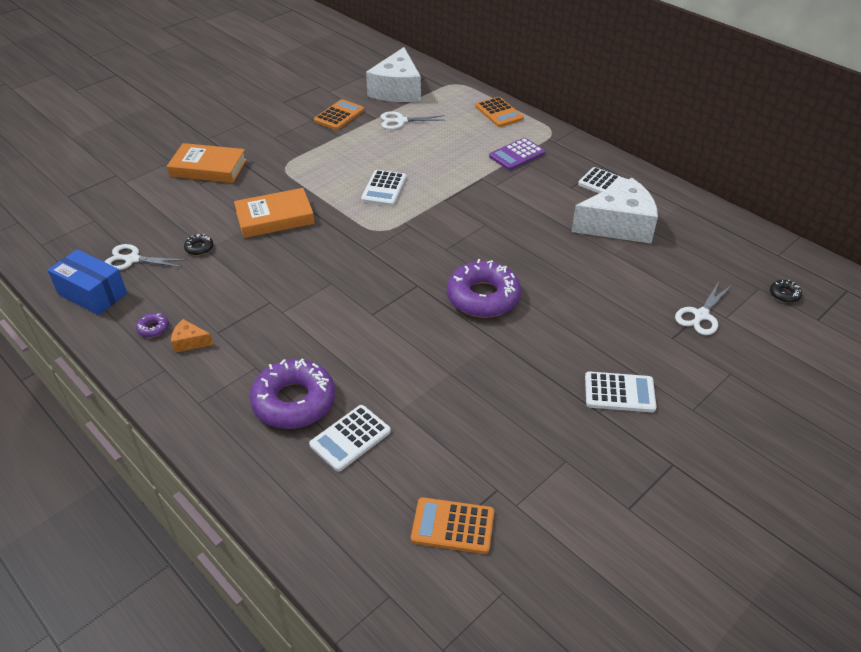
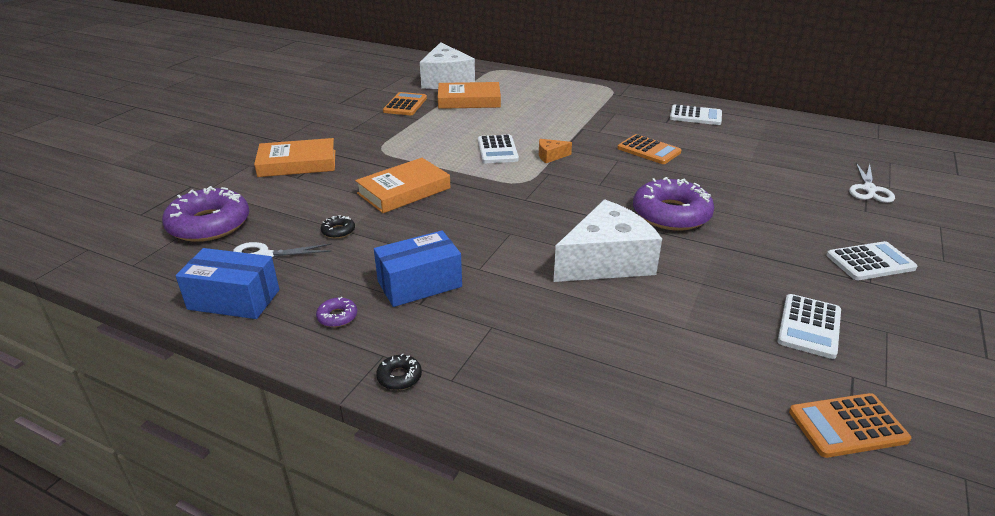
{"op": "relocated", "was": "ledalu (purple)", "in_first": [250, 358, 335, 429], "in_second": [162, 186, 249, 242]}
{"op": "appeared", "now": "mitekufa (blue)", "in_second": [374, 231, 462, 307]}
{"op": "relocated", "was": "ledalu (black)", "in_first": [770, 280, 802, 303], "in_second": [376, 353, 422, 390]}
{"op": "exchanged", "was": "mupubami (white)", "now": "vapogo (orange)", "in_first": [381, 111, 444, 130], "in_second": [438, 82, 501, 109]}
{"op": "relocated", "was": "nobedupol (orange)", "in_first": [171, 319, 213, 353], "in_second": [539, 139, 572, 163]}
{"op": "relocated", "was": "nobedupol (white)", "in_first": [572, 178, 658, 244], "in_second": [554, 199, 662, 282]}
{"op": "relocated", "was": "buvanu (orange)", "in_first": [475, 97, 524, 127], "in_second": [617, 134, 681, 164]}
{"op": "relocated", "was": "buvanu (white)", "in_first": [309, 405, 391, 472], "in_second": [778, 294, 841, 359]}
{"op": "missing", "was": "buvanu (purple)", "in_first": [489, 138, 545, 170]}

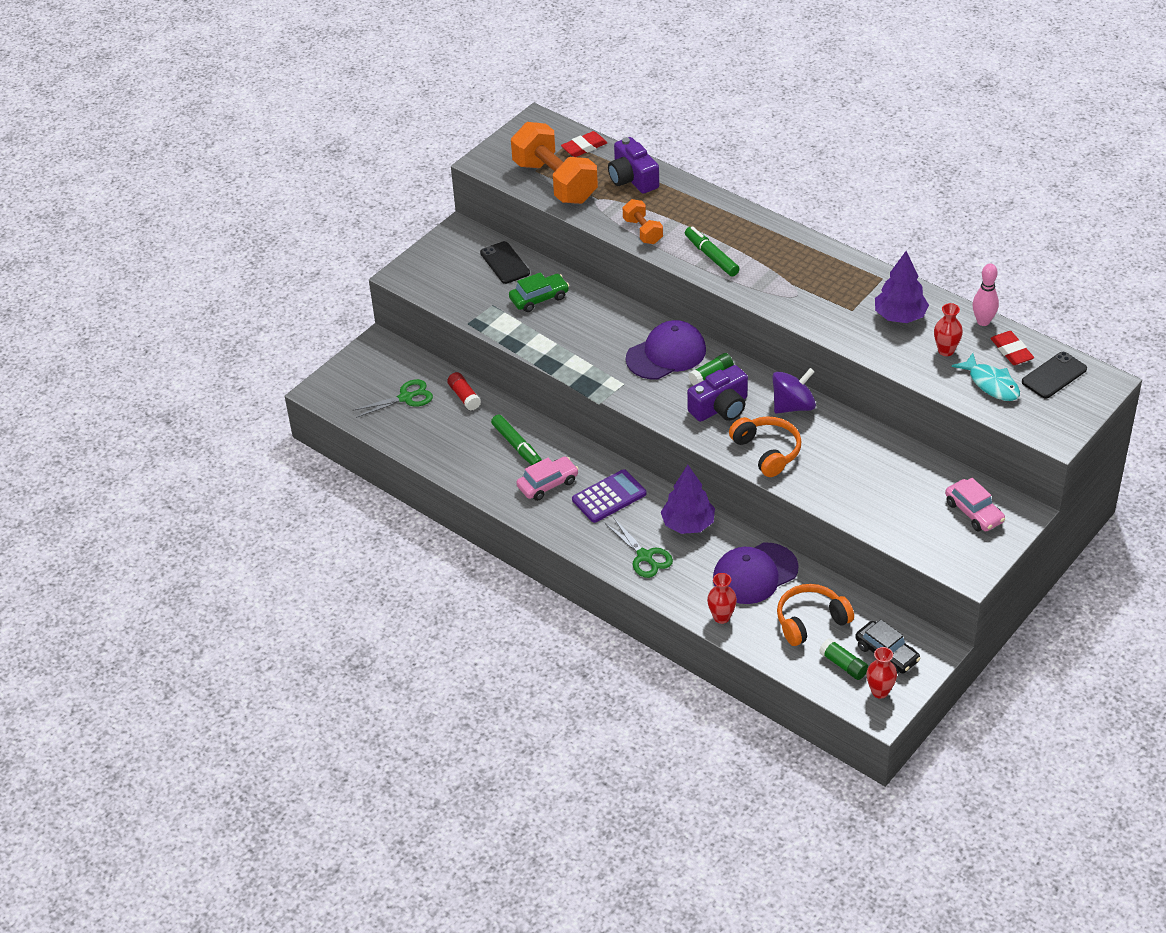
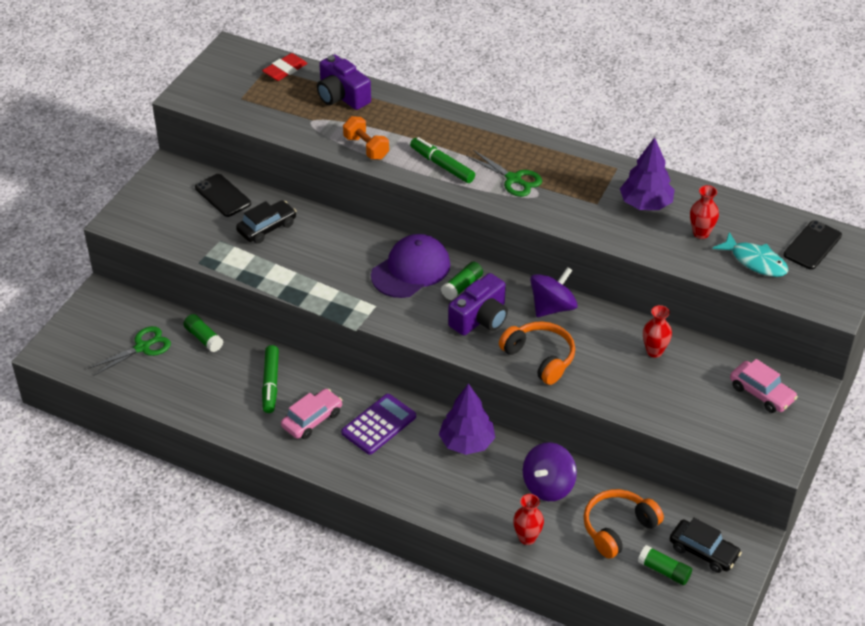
{"op": "colour", "was": "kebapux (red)", "now": "kebapux (green)", "in_first": [447, 372, 481, 410], "in_second": [183, 314, 223, 352]}
{"op": "colour", "was": "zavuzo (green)", "now": "zavuzo (black)", "in_first": [509, 272, 569, 312], "in_second": [236, 200, 297, 244]}
{"op": "spun", "was": "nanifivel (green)", "in_first": [491, 415, 542, 465], "in_second": [262, 345, 279, 413], "clockwise": 45}
{"op": "relocated", "was": "mupubami (green)", "in_first": [606, 519, 673, 578], "in_second": [466, 150, 542, 197]}
{"op": "exchanged", "was": "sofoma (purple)", "now": "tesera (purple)", "in_first": [713, 543, 798, 604], "in_second": [523, 442, 577, 501]}
{"op": "relocated", "was": "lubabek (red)", "in_first": [867, 647, 897, 699], "in_second": [643, 305, 672, 358]}
{"op": "missing", "was": "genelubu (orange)", "in_first": [511, 122, 598, 204]}
{"op": "missing", "was": "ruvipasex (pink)", "in_first": [973, 263, 999, 326]}
{"op": "missing", "was": "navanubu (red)", "in_first": [990, 331, 1034, 365]}

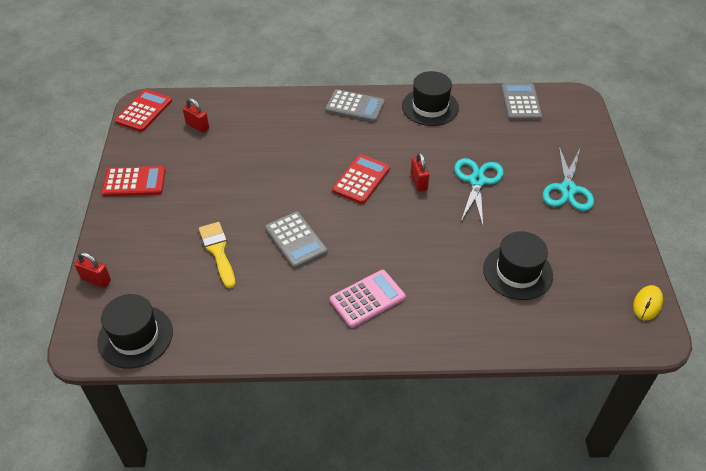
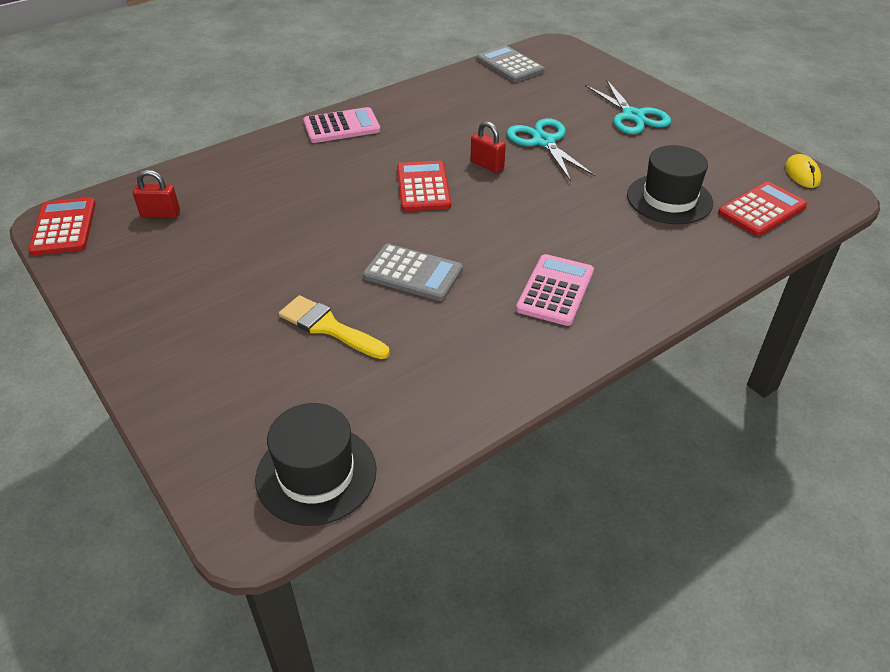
{"op": "colour", "was": "buvanu (grey)", "now": "buvanu (pink)", "in_first": [325, 89, 385, 122], "in_second": [303, 107, 380, 143]}
{"op": "relocated", "was": "buvanu (red)", "in_first": [102, 166, 166, 197], "in_second": [718, 181, 807, 236]}
{"op": "missing", "was": "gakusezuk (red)", "in_first": [74, 252, 111, 288]}
{"op": "missing", "was": "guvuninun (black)", "in_first": [402, 71, 459, 126]}

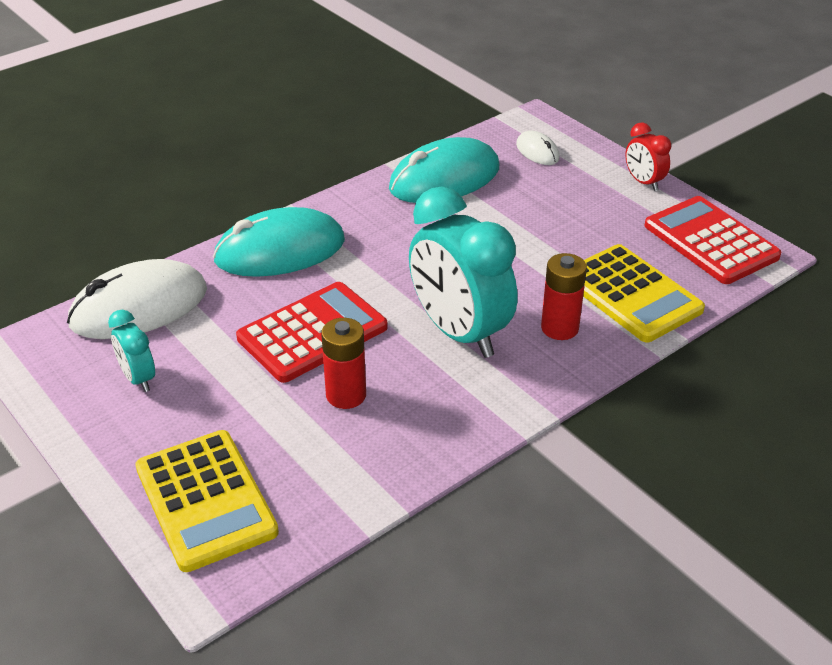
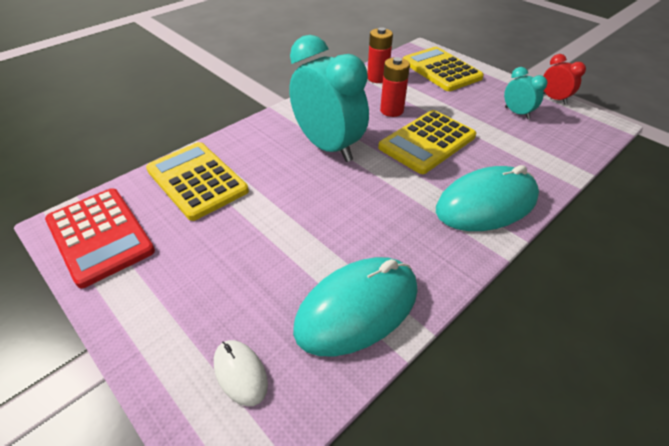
{"op": "relocated", "was": "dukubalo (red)", "in_first": [541, 253, 587, 340], "in_second": [367, 27, 393, 83]}
{"op": "colour", "was": "buvanu (red)", "now": "buvanu (yellow)", "in_first": [236, 282, 388, 383], "in_second": [378, 110, 476, 174]}
{"op": "relocated", "was": "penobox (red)", "in_first": [626, 122, 671, 191], "in_second": [543, 54, 586, 105]}
{"op": "missing", "was": "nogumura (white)", "in_first": [67, 259, 207, 339]}

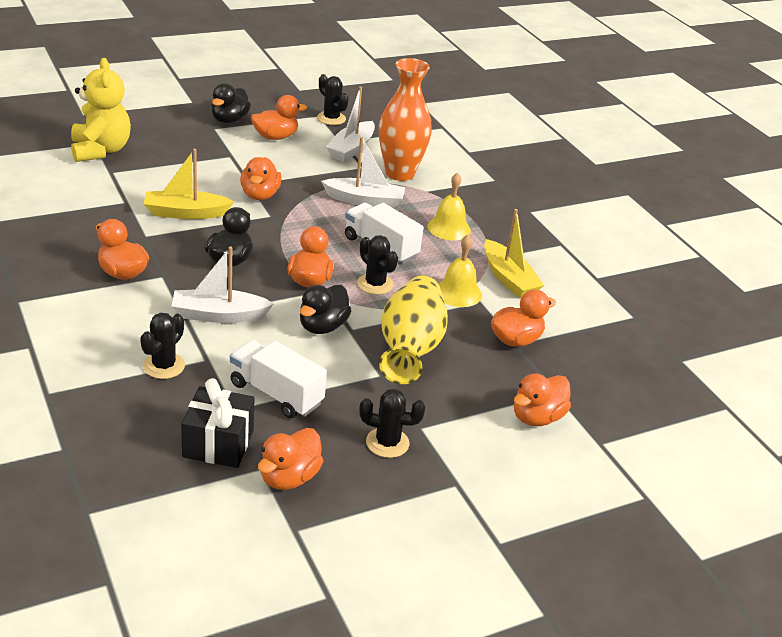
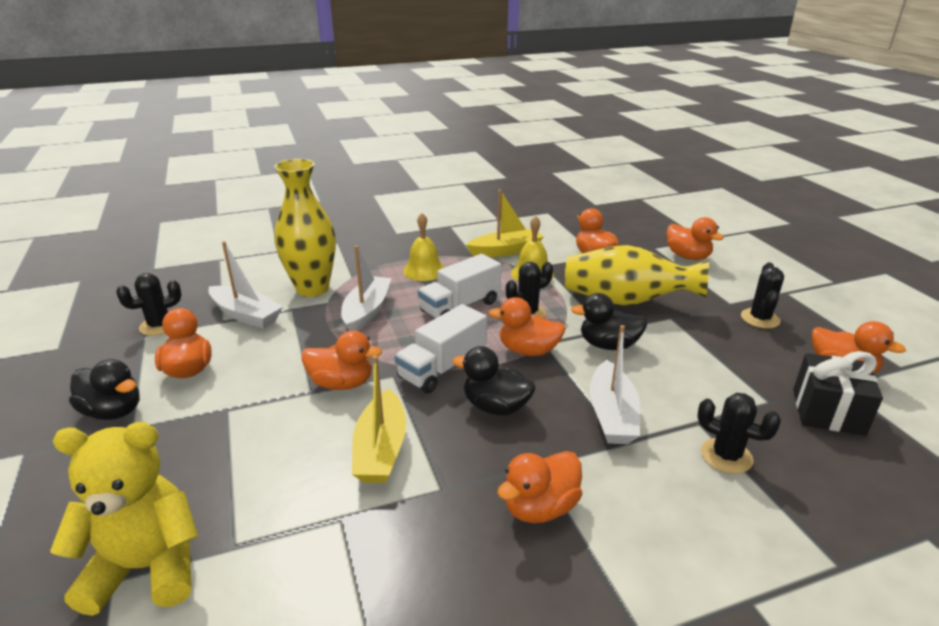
{"op": "colour", "was": "lubabek (orange)", "now": "lubabek (yellow)", "in_first": [379, 58, 432, 181], "in_second": [274, 159, 336, 297]}
{"op": "relocated", "was": "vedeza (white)", "in_first": [230, 340, 327, 418], "in_second": [395, 304, 487, 393]}
{"op": "spun", "was": "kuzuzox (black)", "in_first": [300, 285, 352, 334], "in_second": [571, 293, 648, 350], "clockwise": 150}

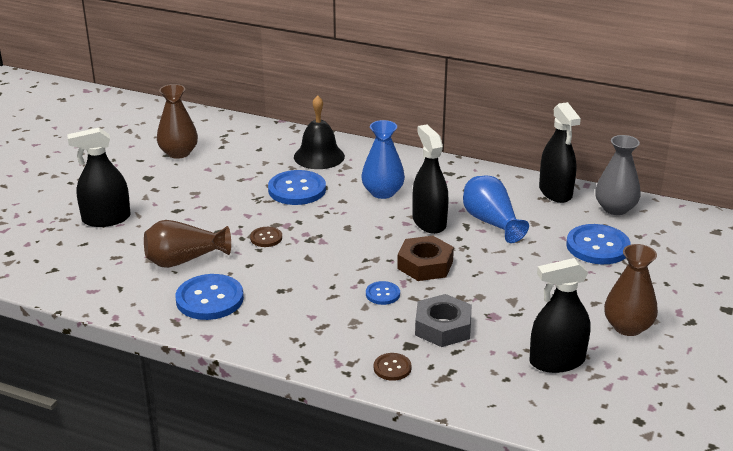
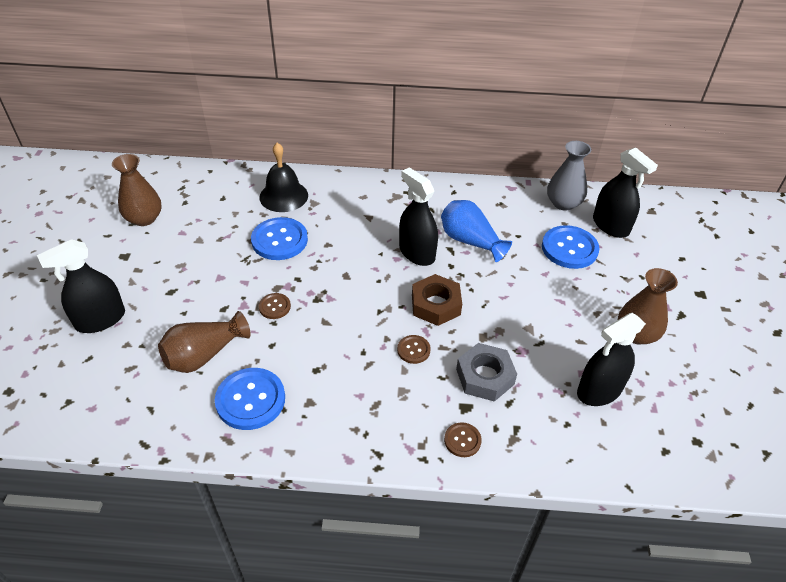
{"op": "colour", "was": "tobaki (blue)", "now": "tobaki (brown)", "in_first": [366, 281, 400, 305], "in_second": [397, 335, 431, 364]}
{"op": "relocated", "was": "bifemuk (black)", "in_first": [539, 102, 581, 203], "in_second": [593, 147, 658, 238]}
{"op": "missing", "was": "lubabek (blue)", "in_first": [361, 120, 405, 199]}

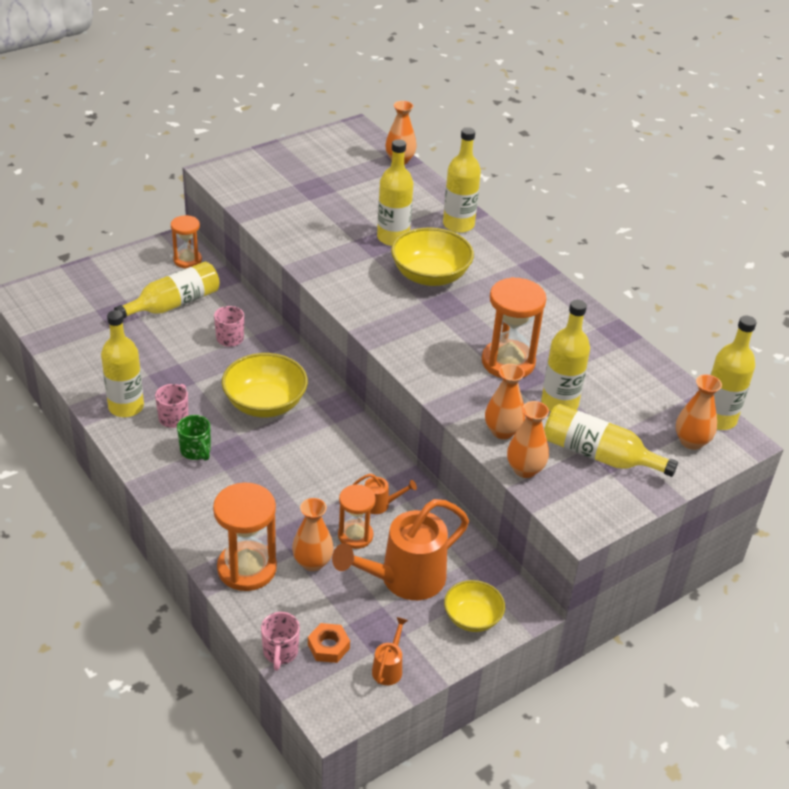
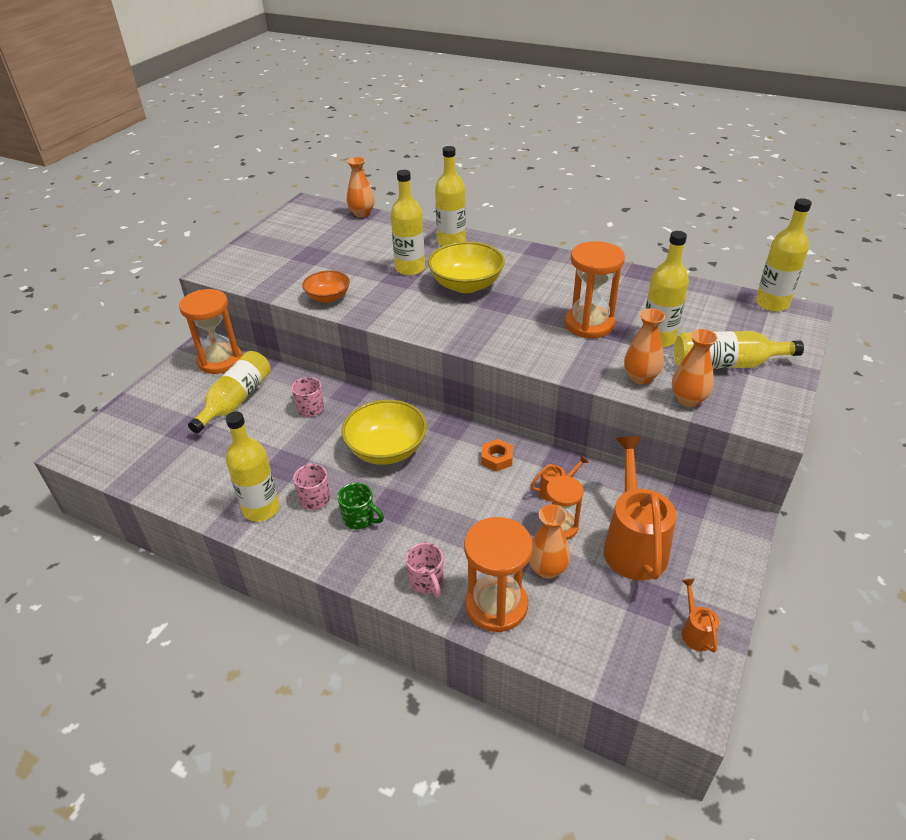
{"op": "size", "was": "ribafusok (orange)", "in_first": [171, 215, 202, 268], "in_second": [179, 289, 242, 374], "ratio": 1.62}
{"op": "appeared", "now": "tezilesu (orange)", "in_second": [302, 270, 350, 303]}
{"op": "relocated", "was": "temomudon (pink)", "in_first": [261, 612, 300, 671], "in_second": [406, 543, 443, 598]}
{"op": "relocated", "was": "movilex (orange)", "in_first": [308, 623, 350, 663], "in_second": [481, 439, 513, 472]}
{"op": "spun", "was": "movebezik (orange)", "in_first": [332, 499, 469, 600], "in_second": [603, 436, 676, 580], "clockwise": 150}
{"op": "missing", "was": "tezilesu (yellow)", "in_first": [444, 580, 505, 632]}
{"op": "missing", "was": "lubabek (orange)", "in_first": [676, 374, 722, 450]}

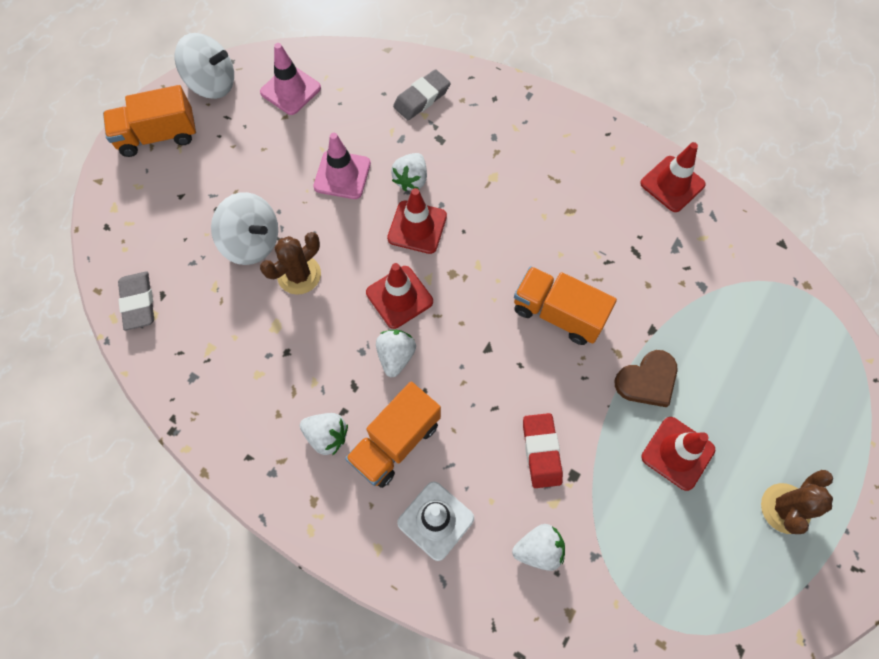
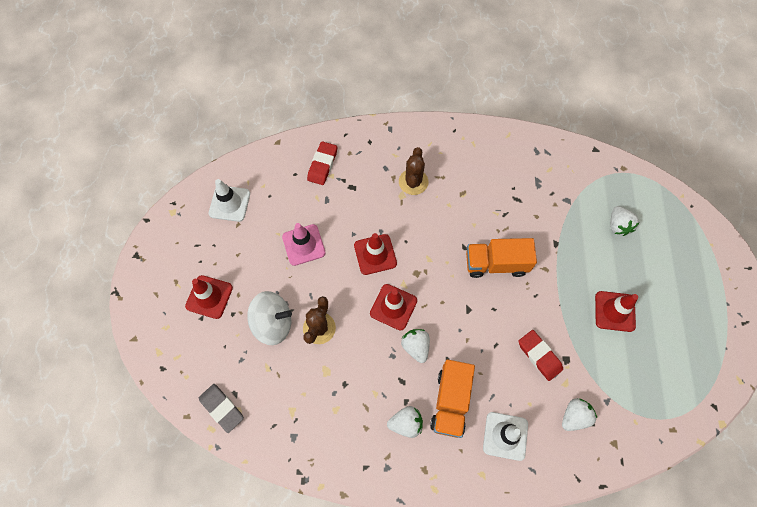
{"op": "relocated", "was": "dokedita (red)", "in_first": [640, 142, 706, 212], "in_second": [185, 275, 233, 319]}
{"op": "colour", "was": "dokedita (pink)", "now": "dokedita (white)", "in_first": [260, 43, 321, 115], "in_second": [209, 179, 250, 222]}
{"op": "colour", "was": "navanubu (grey)", "now": "navanubu (red)", "in_first": [393, 69, 451, 120], "in_second": [307, 141, 337, 185]}
{"op": "relocated", "was": "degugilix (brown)", "in_first": [761, 470, 833, 534], "in_second": [399, 147, 428, 195]}
{"op": "relocated", "was": "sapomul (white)", "in_first": [391, 153, 427, 191], "in_second": [610, 206, 640, 236]}
{"op": "missing", "was": "vedeza (orange)", "in_first": [103, 85, 196, 157]}
{"op": "missing", "was": "tesera (white)", "in_first": [175, 33, 234, 99]}
{"op": "missing", "was": "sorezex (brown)", "in_first": [614, 350, 678, 407]}

